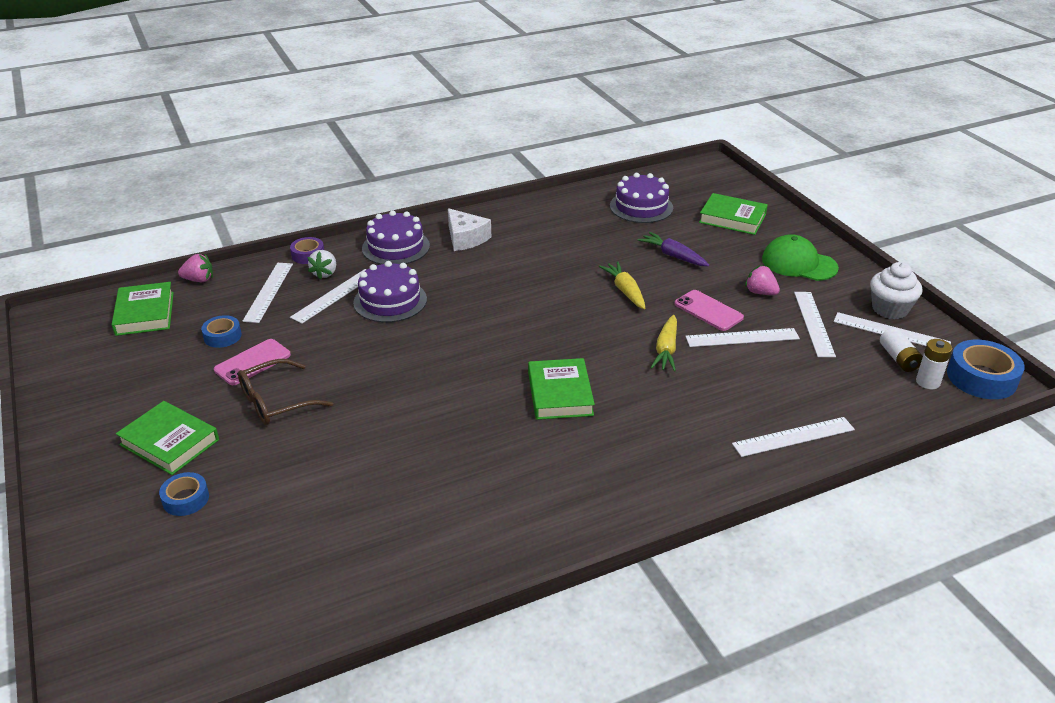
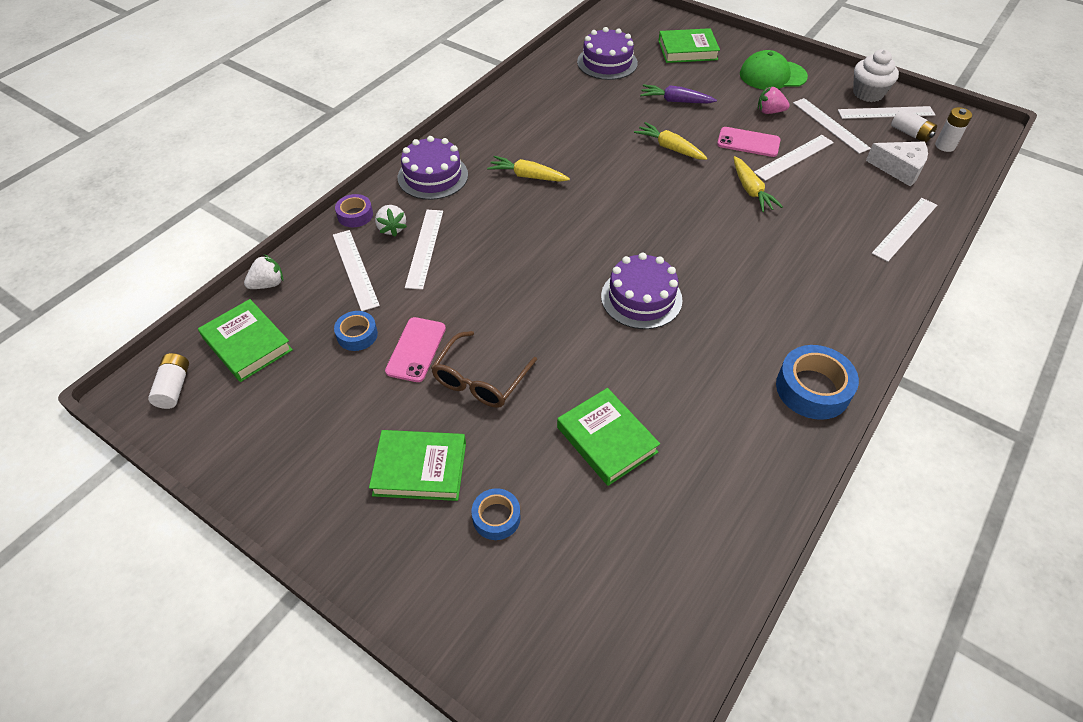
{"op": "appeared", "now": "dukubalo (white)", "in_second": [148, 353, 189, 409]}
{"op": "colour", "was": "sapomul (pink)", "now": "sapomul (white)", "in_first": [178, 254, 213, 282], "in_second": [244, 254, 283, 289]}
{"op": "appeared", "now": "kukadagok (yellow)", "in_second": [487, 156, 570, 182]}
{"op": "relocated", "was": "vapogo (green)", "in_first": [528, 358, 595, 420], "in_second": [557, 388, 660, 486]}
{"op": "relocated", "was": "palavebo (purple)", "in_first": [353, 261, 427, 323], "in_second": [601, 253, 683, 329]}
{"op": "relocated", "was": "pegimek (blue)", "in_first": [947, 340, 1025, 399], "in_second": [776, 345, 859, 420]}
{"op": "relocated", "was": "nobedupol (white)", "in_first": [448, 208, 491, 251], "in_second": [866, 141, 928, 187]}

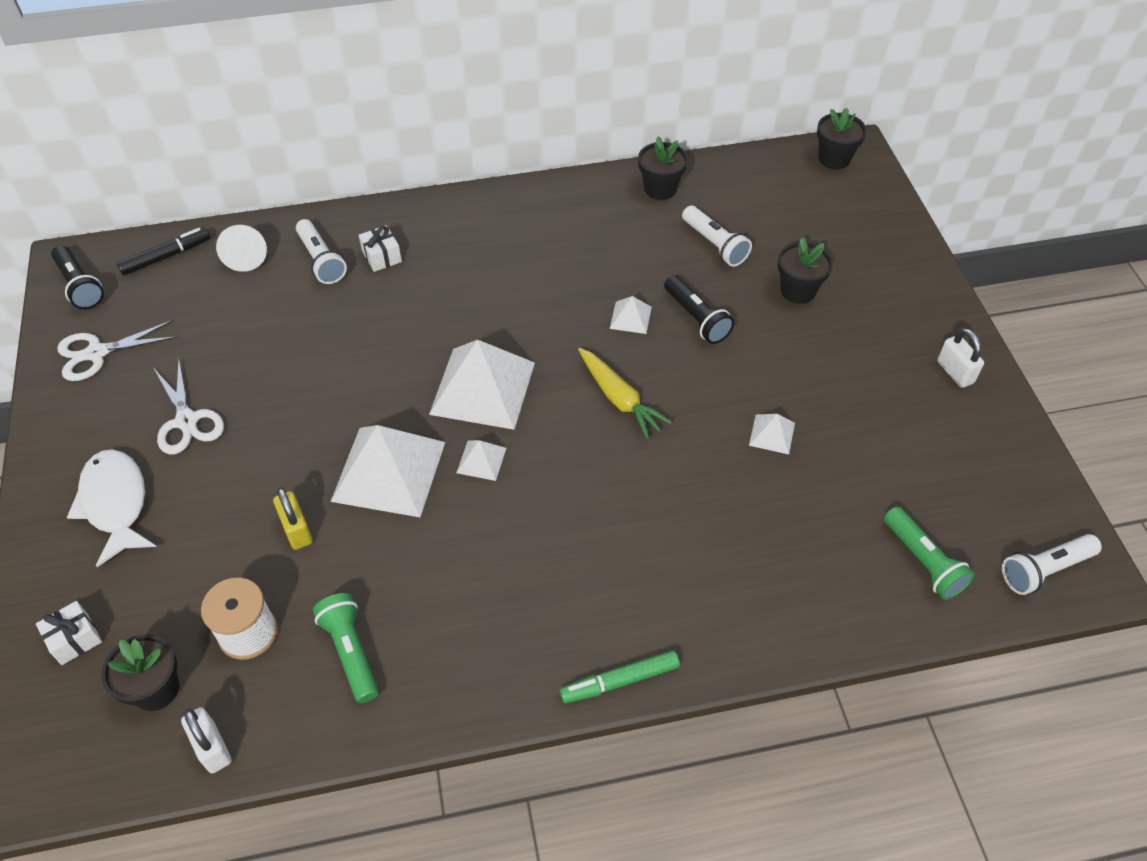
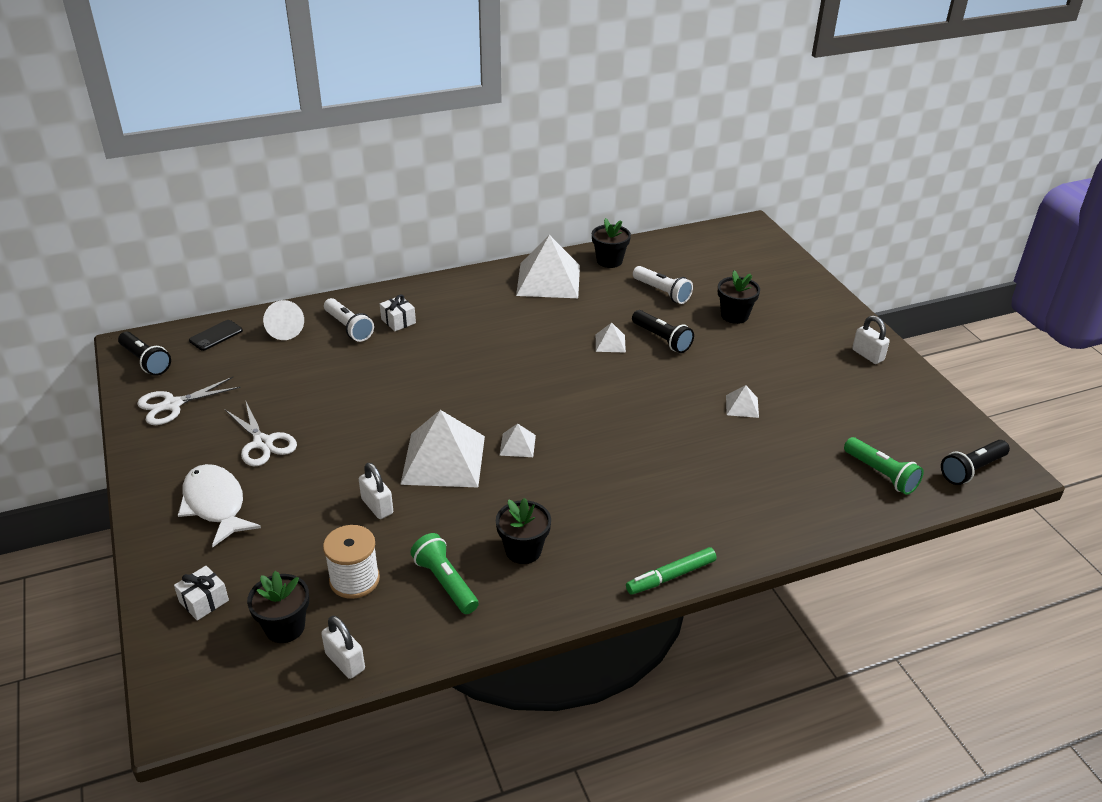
{"op": "exchanged", "was": "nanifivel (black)", "now": "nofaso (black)", "in_first": [117, 228, 210, 275], "in_second": [189, 320, 243, 351]}
{"op": "colour", "was": "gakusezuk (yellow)", "now": "gakusezuk (white)", "in_first": [273, 487, 313, 550], "in_second": [359, 463, 393, 519]}
{"op": "relocated", "was": "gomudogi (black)", "in_first": [817, 108, 867, 169], "in_second": [496, 498, 551, 564]}
{"op": "relocated", "was": "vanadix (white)", "in_first": [429, 340, 535, 430], "in_second": [516, 235, 580, 298]}
{"op": "colour", "was": "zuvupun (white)", "now": "zuvupun (black)", "in_first": [1002, 534, 1102, 595], "in_second": [941, 440, 1010, 485]}
{"op": "missing", "was": "kukadagok (yellow)", "in_first": [578, 348, 672, 439]}

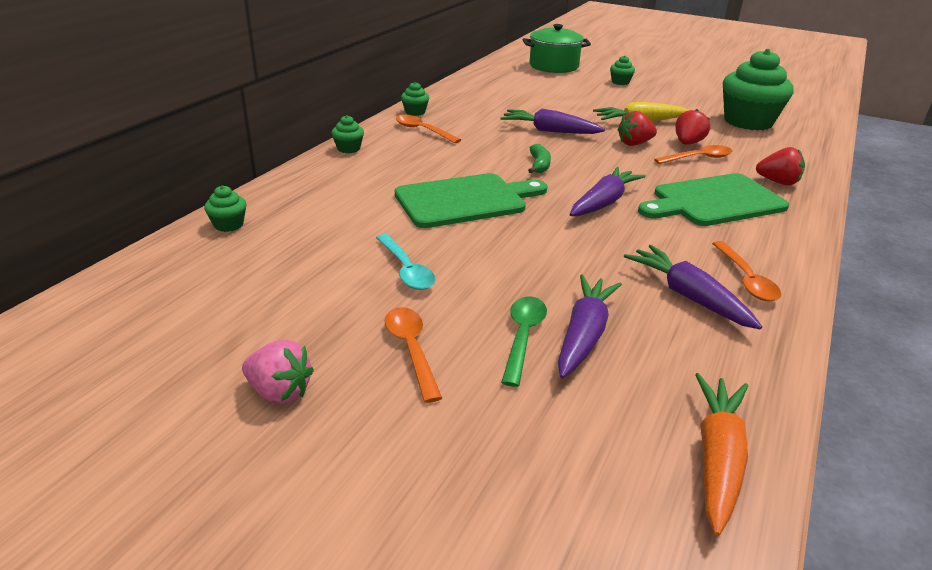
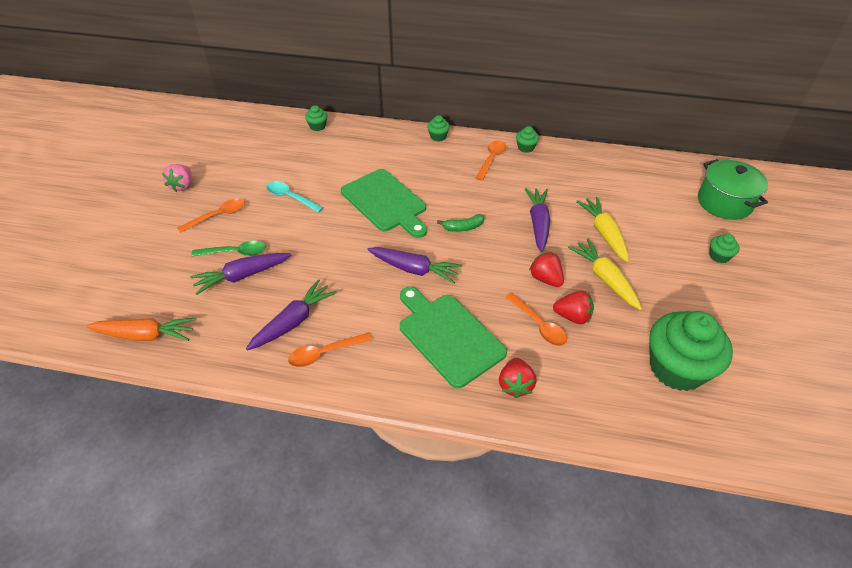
{"op": "spun", "was": "kukadagok (purple)", "in_first": [558, 274, 622, 379], "in_second": [190, 253, 291, 295], "clockwise": 150}
{"op": "spun", "was": "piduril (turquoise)", "in_first": [376, 234, 435, 290], "in_second": [266, 181, 323, 213], "clockwise": 75}
{"op": "appeared", "now": "kukadagok (yellow)", "in_second": [576, 197, 629, 262]}

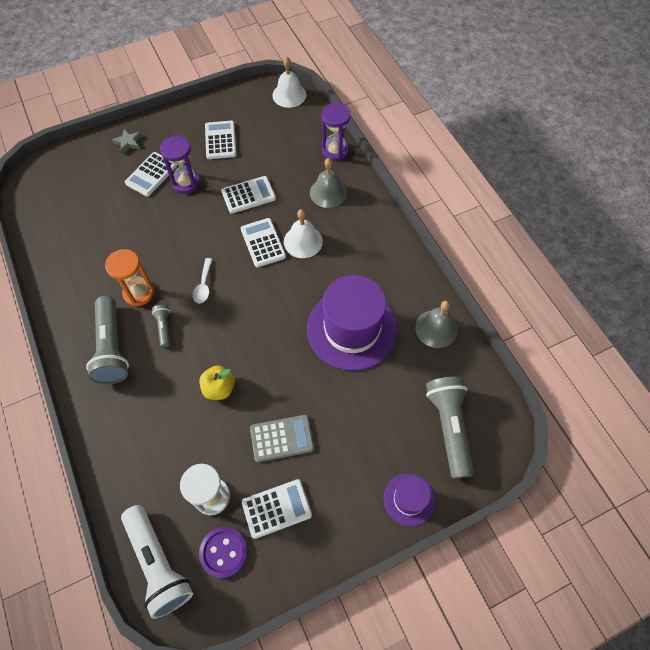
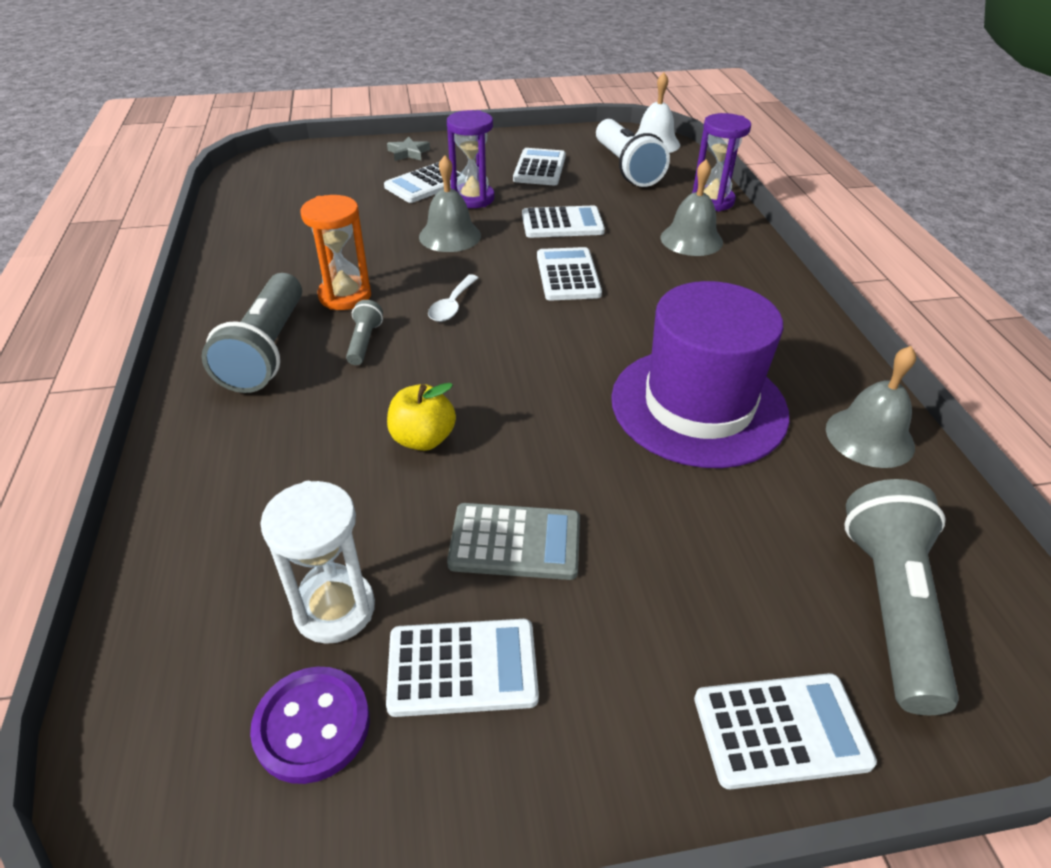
{"op": "appeared", "now": "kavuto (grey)", "in_second": [419, 155, 481, 252]}
{"op": "relocated", "was": "zuvupun (white)", "in_first": [121, 505, 193, 619], "in_second": [596, 119, 670, 187]}
{"op": "exchanged", "was": "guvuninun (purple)", "now": "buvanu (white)", "in_first": [384, 473, 435, 526], "in_second": [694, 673, 877, 790]}
{"op": "missing", "was": "kavuto (white)", "in_first": [284, 209, 323, 258]}

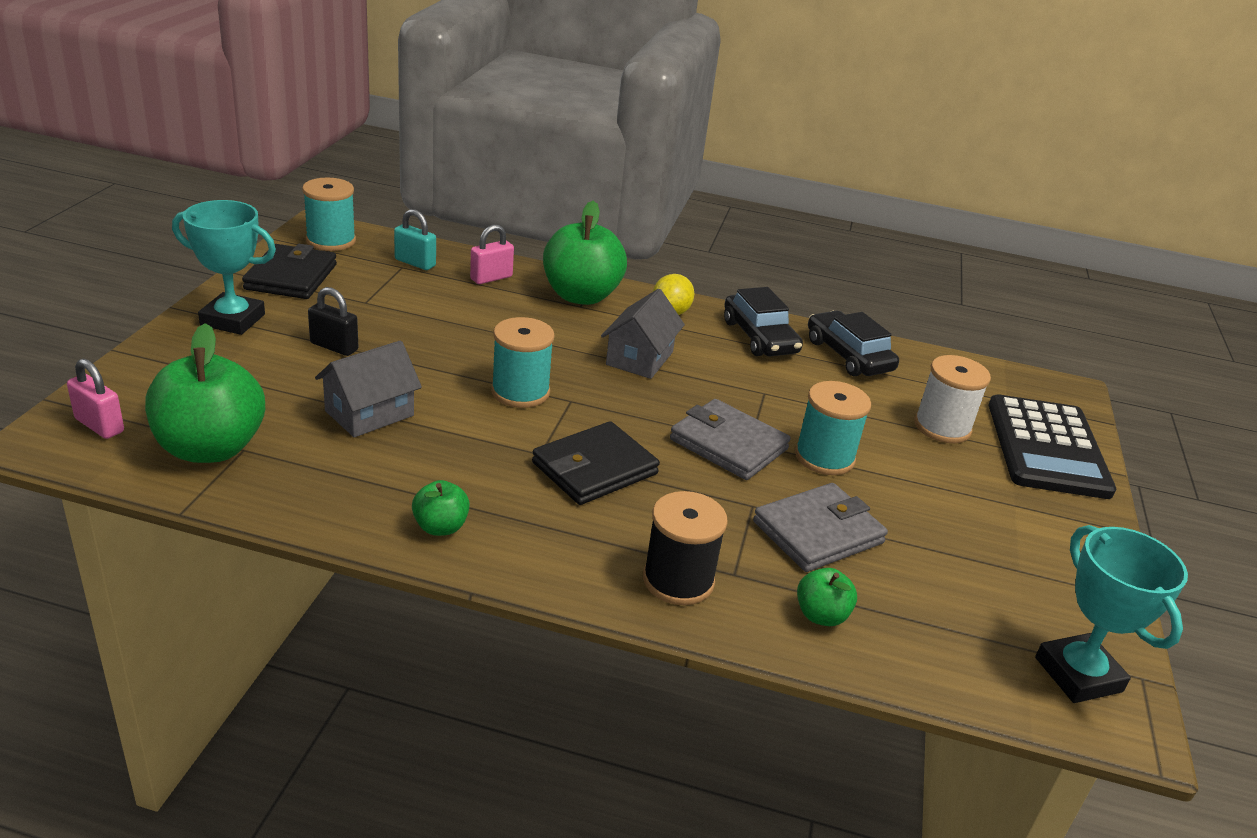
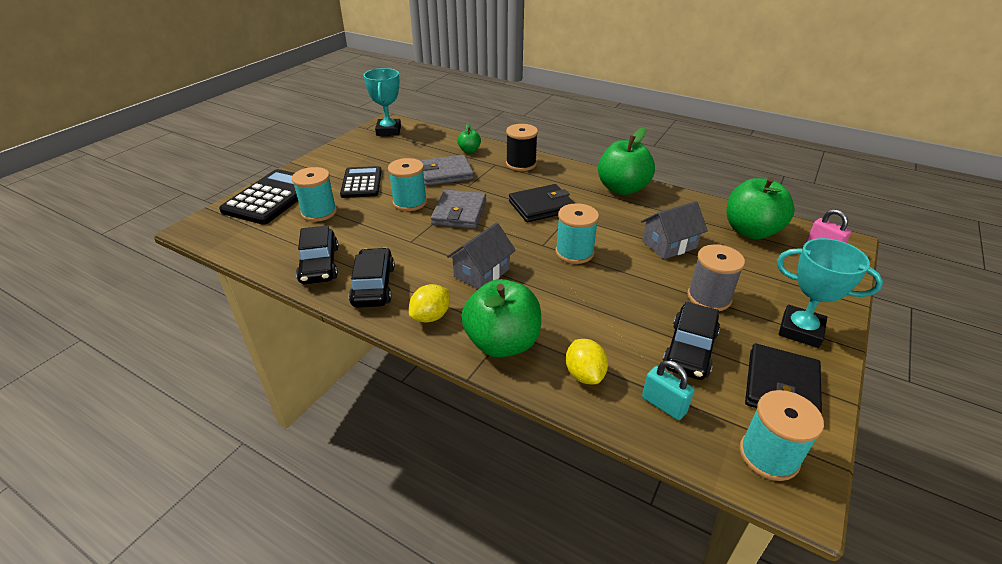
{"op": "colour", "was": "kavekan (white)", "now": "kavekan (turquoise)", "in_first": [914, 355, 991, 443], "in_second": [292, 167, 337, 222]}
{"op": "appeared", "now": "buvanu (black)", "in_second": [340, 166, 381, 198]}
{"op": "spun", "was": "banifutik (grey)", "in_first": [670, 399, 791, 480], "in_second": [431, 190, 486, 229], "clockwise": 45}
{"op": "exchanged", "was": "gakusezuk (pink)", "now": "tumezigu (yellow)", "in_first": [470, 225, 514, 284], "in_second": [566, 339, 608, 384]}
{"op": "size", "was": "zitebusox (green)", "in_first": [412, 480, 470, 536], "in_second": [598, 128, 655, 195], "ratio": 2.07}
{"op": "appeared", "now": "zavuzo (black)", "in_second": [663, 302, 720, 380]}
{"op": "exchanged", "was": "gakusezuk (black)", "now": "kavekan (grey)", "in_first": [308, 287, 359, 356], "in_second": [687, 244, 745, 311]}

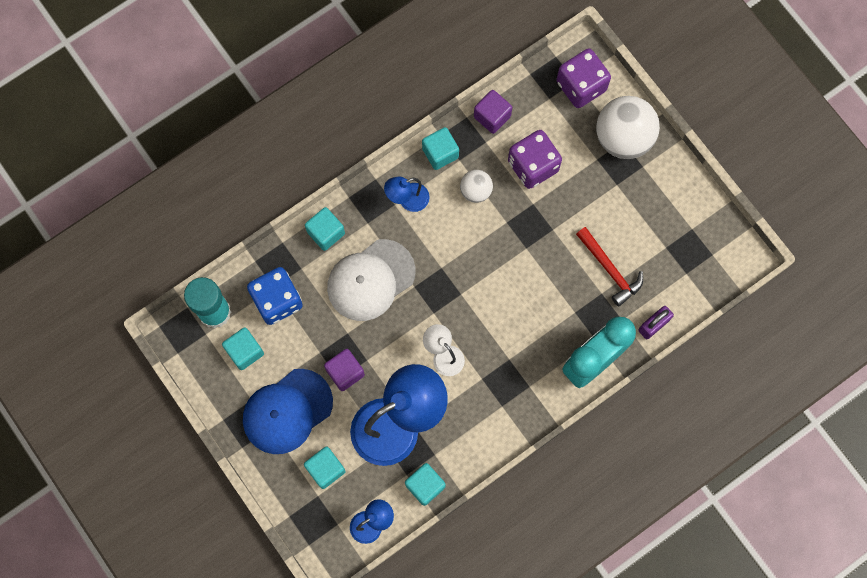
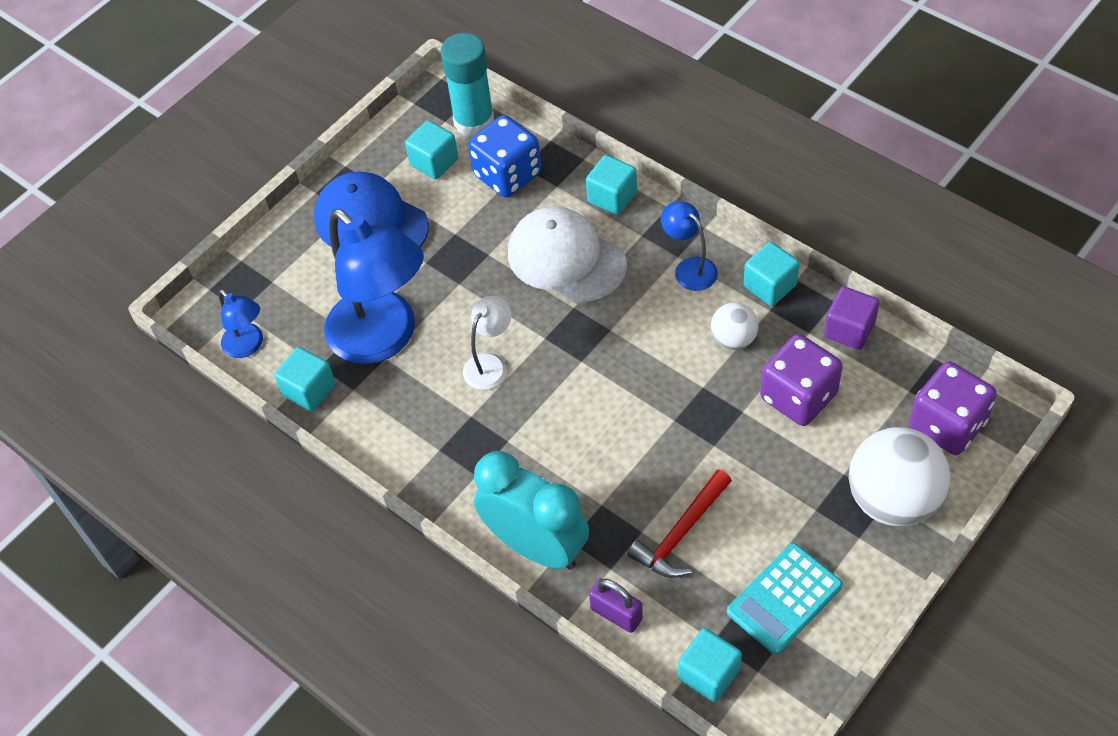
{"op": "relocated", "was": "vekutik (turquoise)", "in_first": [304, 447, 346, 489], "in_second": [678, 628, 742, 702]}
{"op": "appeared", "now": "buvanu (turquoise)", "in_second": [727, 543, 843, 655]}
{"op": "missing", "was": "vekutik (purple)", "in_first": [324, 349, 365, 391]}

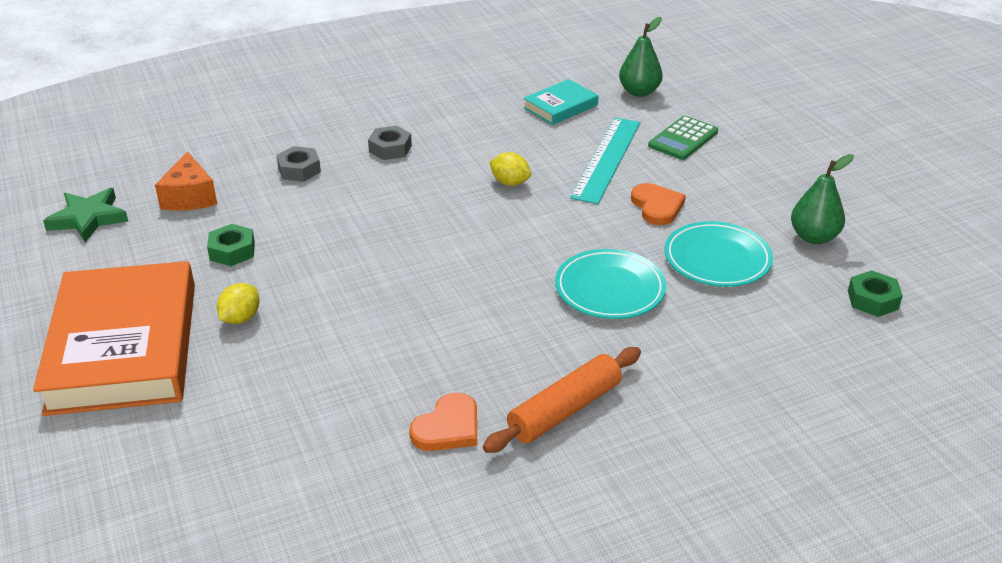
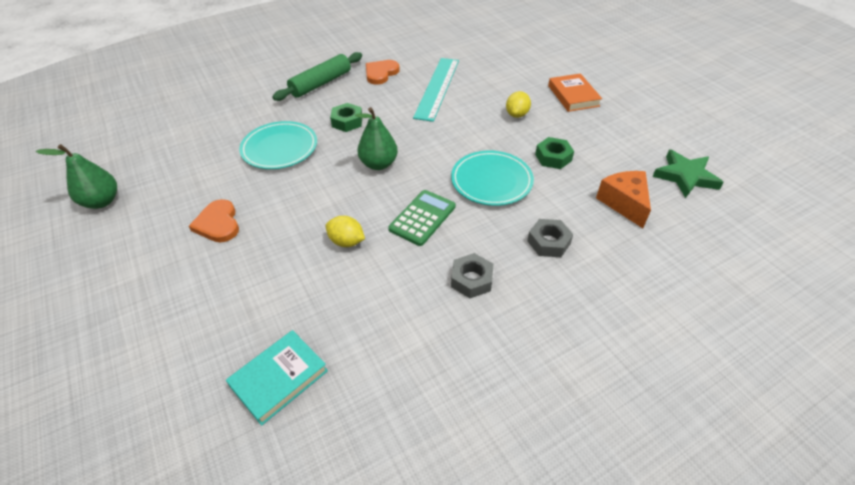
{"op": "colour", "was": "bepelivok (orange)", "now": "bepelivok (green)", "in_first": [483, 347, 641, 453], "in_second": [272, 52, 362, 101]}
{"op": "relocated", "was": "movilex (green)", "in_first": [848, 270, 903, 317], "in_second": [330, 103, 362, 132]}
{"op": "relocated", "was": "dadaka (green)", "in_first": [619, 17, 663, 97], "in_second": [355, 107, 398, 170]}
{"op": "relocated", "was": "buvanu (green)", "in_first": [648, 116, 718, 160], "in_second": [388, 190, 456, 246]}
{"op": "relocated", "was": "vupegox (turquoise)", "in_first": [570, 118, 640, 204], "in_second": [413, 58, 459, 122]}
{"op": "relocated", "was": "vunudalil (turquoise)", "in_first": [665, 221, 773, 287], "in_second": [451, 151, 534, 206]}
{"op": "size", "was": "vapogo (orange)", "in_first": [33, 261, 195, 416], "in_second": [548, 73, 602, 112], "ratio": 0.46}

